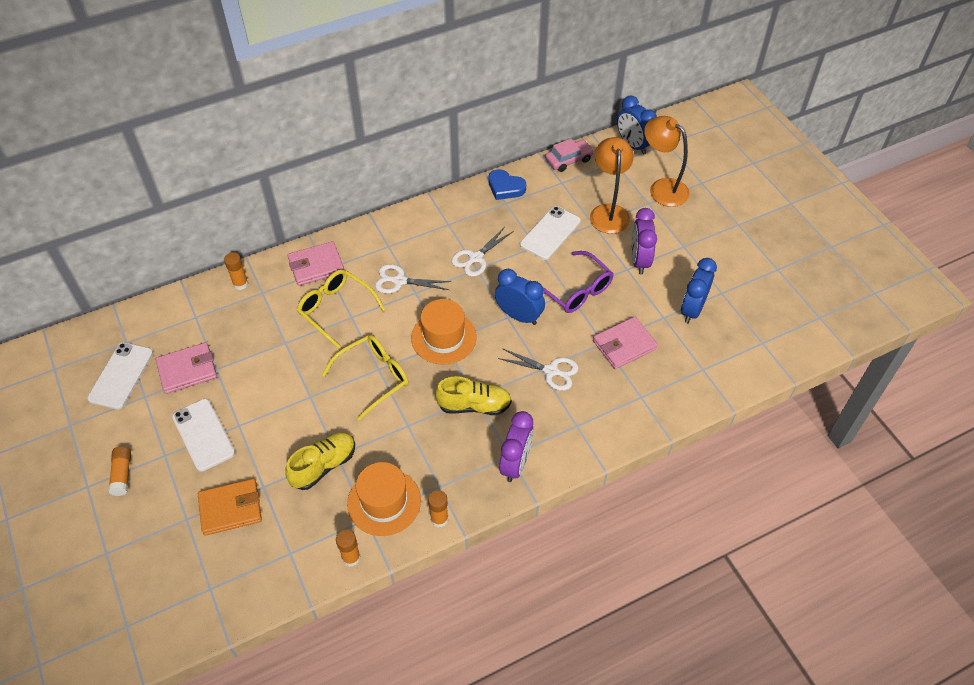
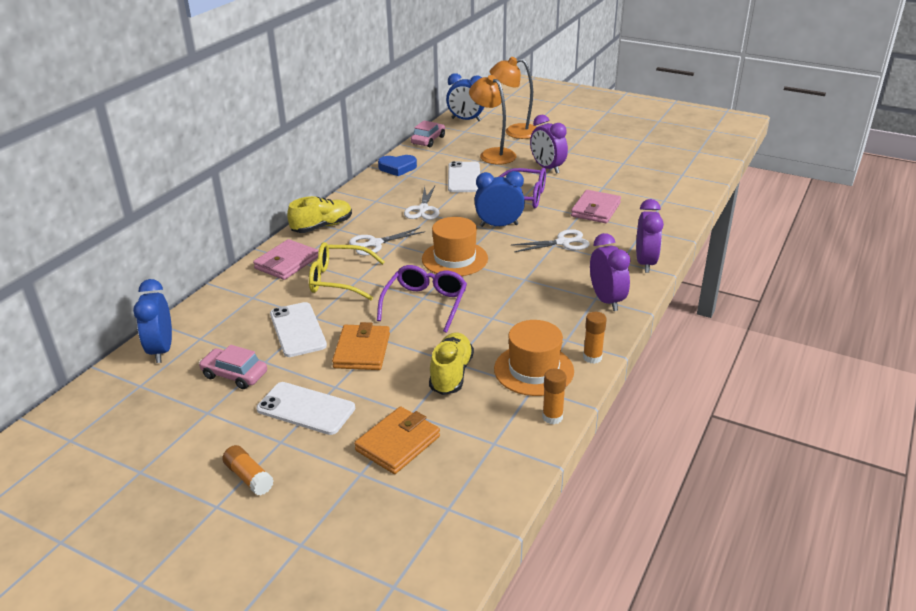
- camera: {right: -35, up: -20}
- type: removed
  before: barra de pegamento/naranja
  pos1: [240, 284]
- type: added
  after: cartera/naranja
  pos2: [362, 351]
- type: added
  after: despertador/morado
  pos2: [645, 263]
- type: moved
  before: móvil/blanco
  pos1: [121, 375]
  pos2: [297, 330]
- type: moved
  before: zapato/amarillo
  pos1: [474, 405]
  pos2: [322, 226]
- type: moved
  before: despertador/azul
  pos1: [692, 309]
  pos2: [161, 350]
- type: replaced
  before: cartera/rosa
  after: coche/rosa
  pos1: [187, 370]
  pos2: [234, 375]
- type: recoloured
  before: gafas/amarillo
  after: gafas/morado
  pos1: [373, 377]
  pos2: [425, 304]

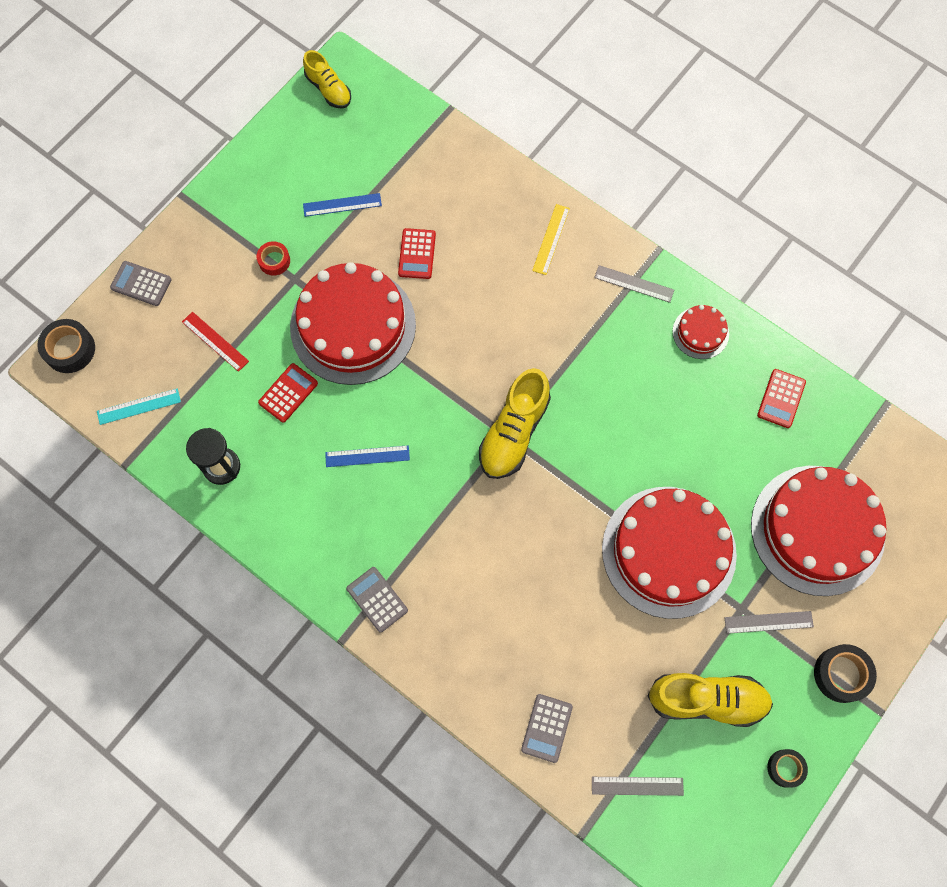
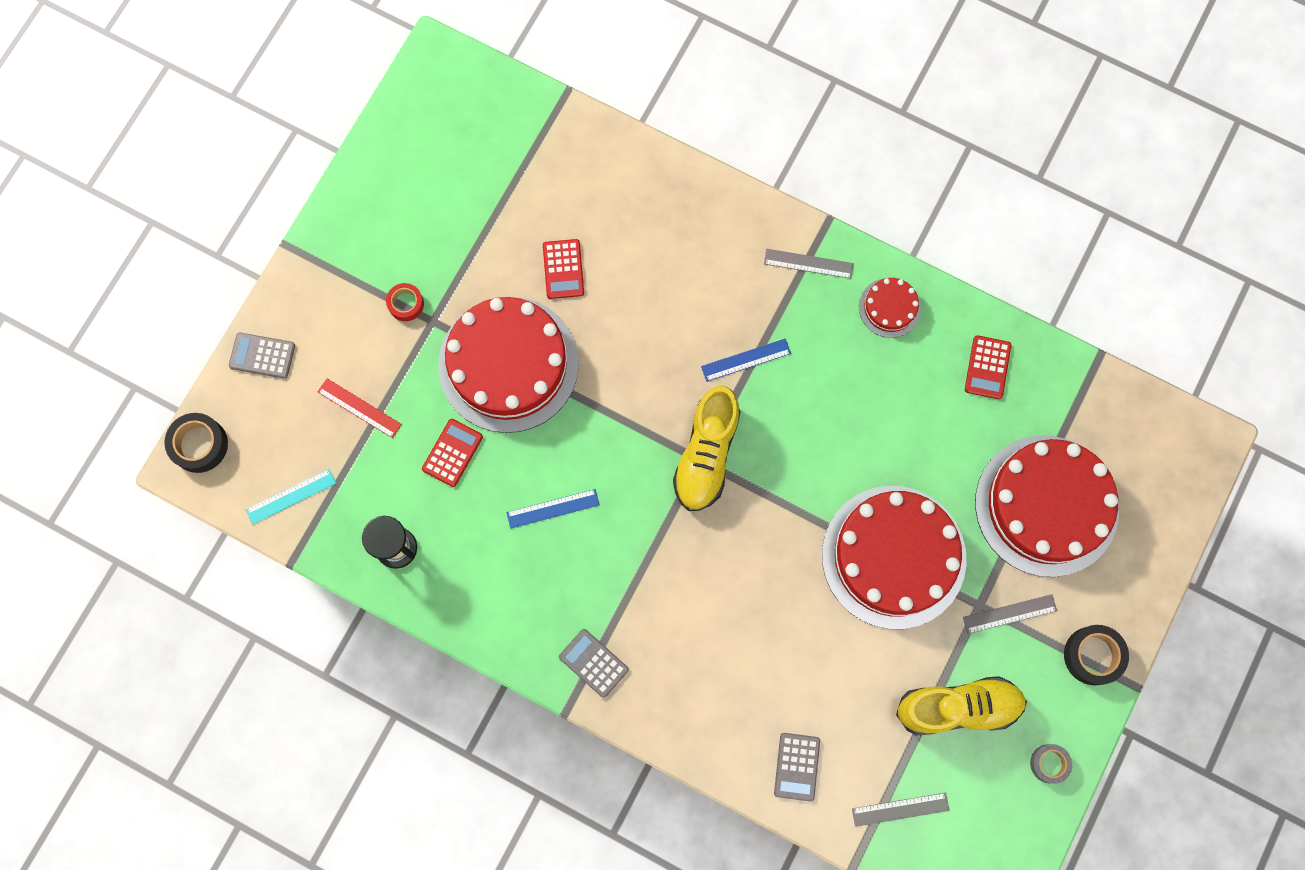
- camera: {right: -10, up: 5}
- type: removed
  before: zapato/amarillo
  pos1: [329, 89]
- type: removed
  before: regla/amarillo
  pos1: [551, 239]
- type: moved
  before: regla/azul
  pos1: [342, 205]
  pos2: [746, 360]
- type: recoloured
  before: cinta adhesiva/negro
  after: cinta adhesiva/gris
  pos1: [785, 768]
  pos2: [1049, 763]

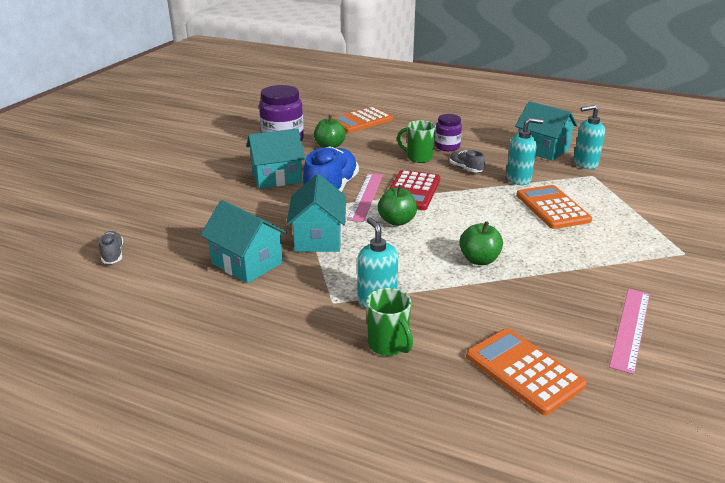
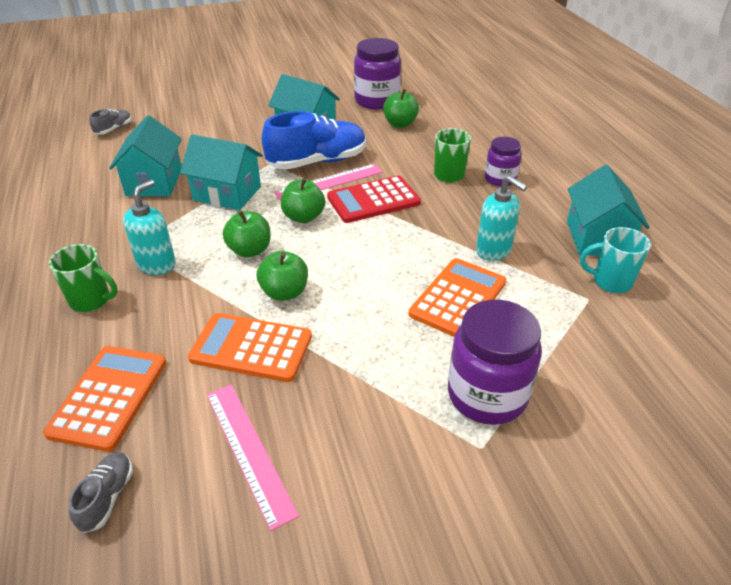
- camera: {right: 50, up: 10}
- type: added
  after: manzana/verde
  pos2: [250, 250]
- type: added
  after: tarro/morado
  pos2: [487, 395]
- type: moved
  before: calculadora/naranja
  pos1: [361, 121]
  pos2: [251, 347]
- type: moved
  before: zapato/gris
  pos1: [465, 168]
  pos2: [107, 497]
- type: replaced
  before: dispensador de jabón/turquesa
  after: taza/turquesa
  pos1: [585, 164]
  pos2: [610, 282]
- type: turned
  before: casa/turquesa
  pos1: [318, 238]
  pos2: [227, 193]
  turn: 60
- type: turned
  before: taza/verde
  pos1: [388, 345]
  pos2: [91, 300]
  turn: -90
- type: turned
  before: regla/rosa
  pos1: [630, 328]
  pos2: [249, 451]
  turn: 75

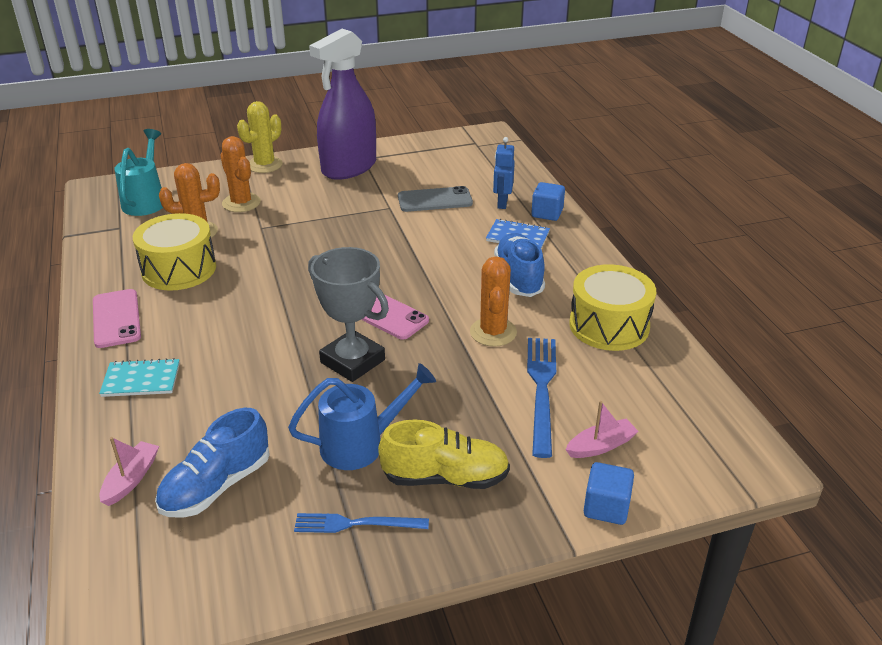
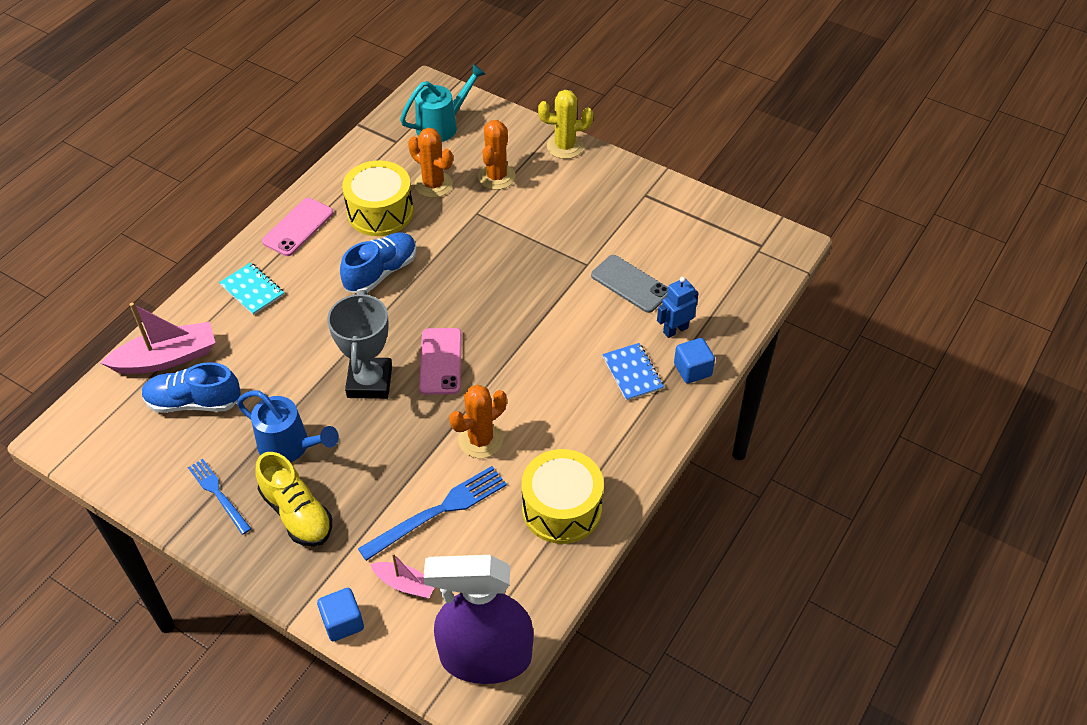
- camera: {right: 50, up: 15}
- type: moved
  before: pulverizador/morado
  pos1: [349, 167]
  pos2: [485, 657]
- type: moved
  before: zapato/azul
  pos1: [519, 277]
  pos2: [381, 272]
- type: resized
  before: barco/rosa
  pos1: [131, 479]
  pos2: [167, 358]
  scale: 1.79

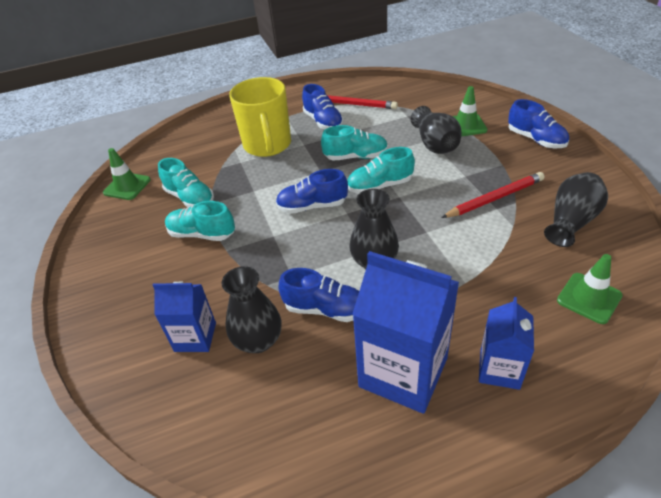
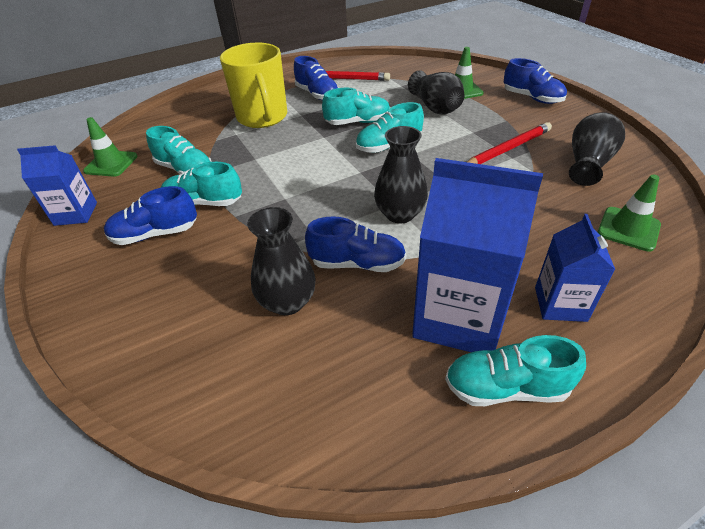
- camera: {right: -10, up: 0}
- type: added
  after: zapato/turquesa
  pos2: [505, 387]
- type: moved
  before: cartón de leche/azul
  pos1: [195, 337]
  pos2: [76, 214]
- type: moved
  before: zapato/azul
  pos1: [312, 206]
  pos2: [155, 234]

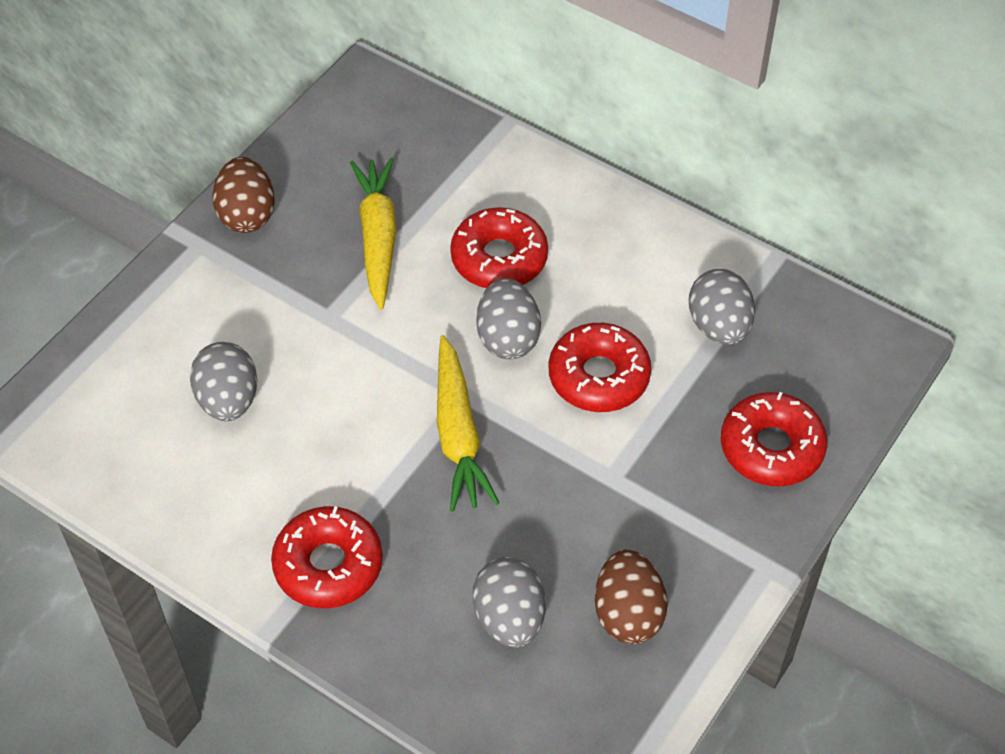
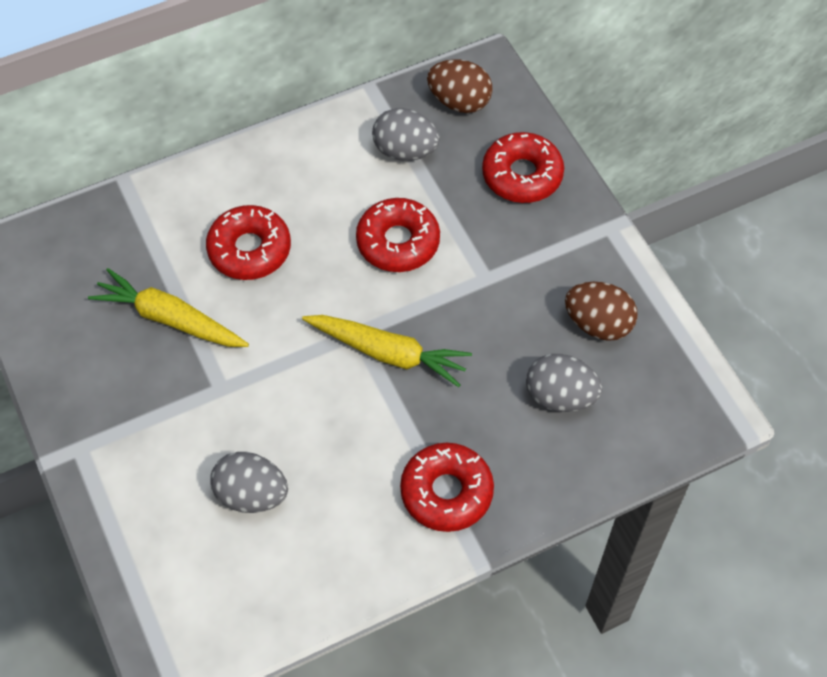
- camera: {right: -60, up: 5}
- type: removed
  before: huevo/gris
  pos1: [508, 338]
- type: moved
  before: huevo/marrón
  pos1: [247, 215]
  pos2: [459, 102]

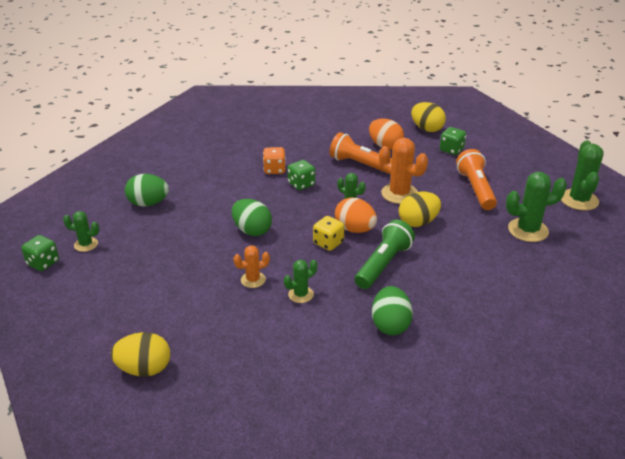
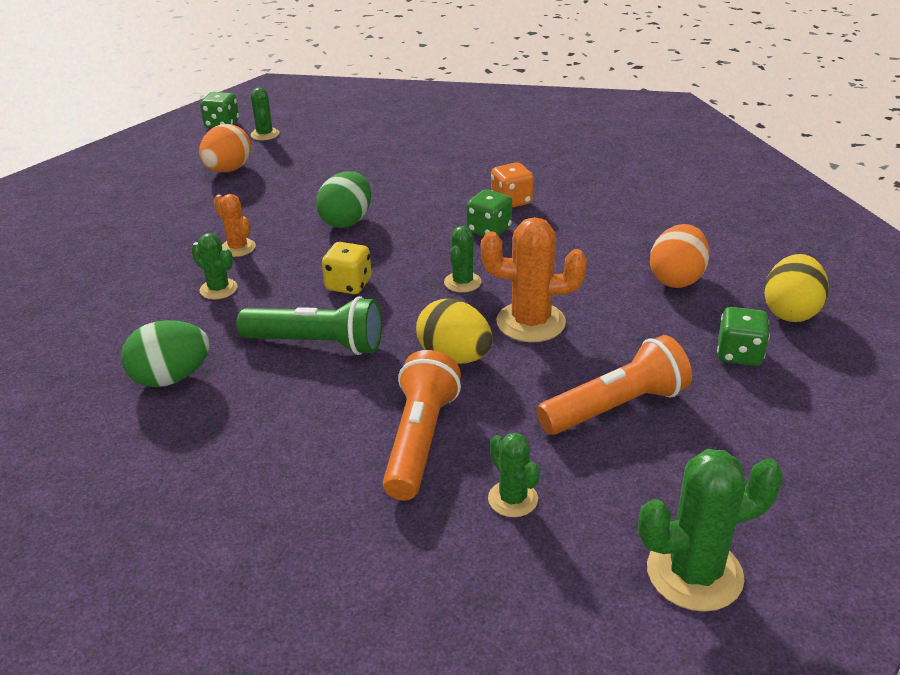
- camera: {right: 70, up: 0}
- type: removed
  before: huevo/amarillo
  pos1: [144, 369]
- type: removed
  before: huevo/verde
  pos1: [148, 203]
- type: moved
  before: lámpara de mano/naranja
  pos1: [361, 165]
  pos2: [420, 440]
- type: moved
  before: huevo/naranja
  pos1: [355, 229]
  pos2: [228, 170]
- type: turned
  before: cactus/naranja
  pos1: [399, 194]
  pos2: [530, 322]
  turn: 75
- type: resized
  before: cactus/verde
  pos1: [528, 230]
  pos2: [513, 499]
  scale: 0.58

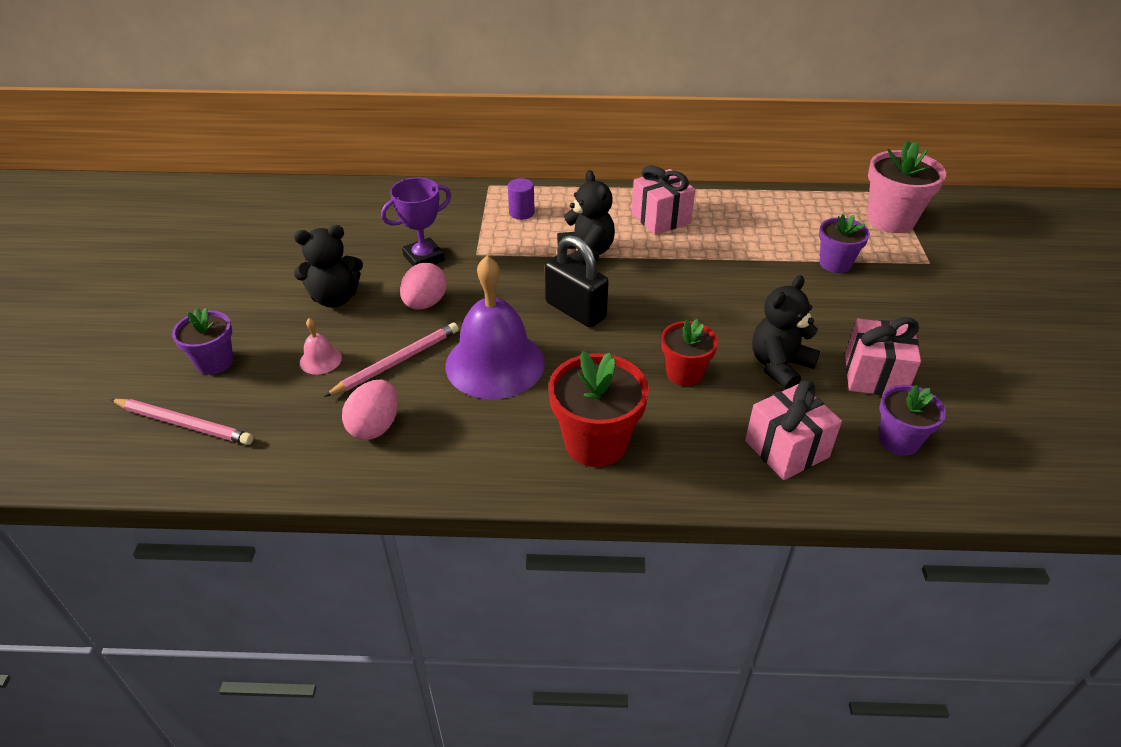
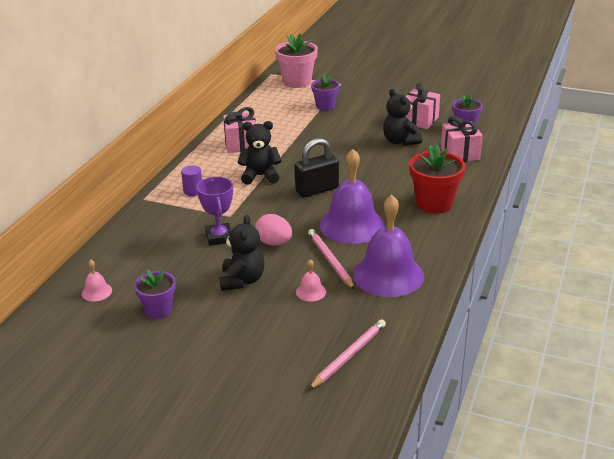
- camera: {right: -70, up: -10}
- type: removed
  before: maceta/rojo
  pos1: [684, 373]
- type: added
  after: campana/rosa
  pos2: [97, 292]
- type: moved
  before: maceta/morado
  pos1: [215, 362]
  pos2: [158, 310]
- type: replaced
  before: huevo/rosa
  after: campana/morado
  pos1: [375, 426]
  pos2: [388, 275]

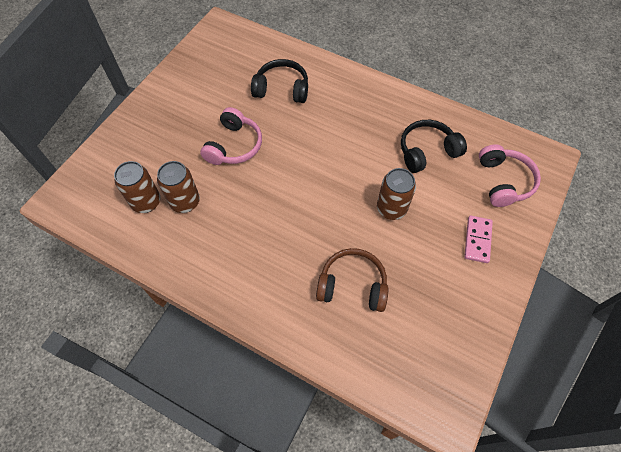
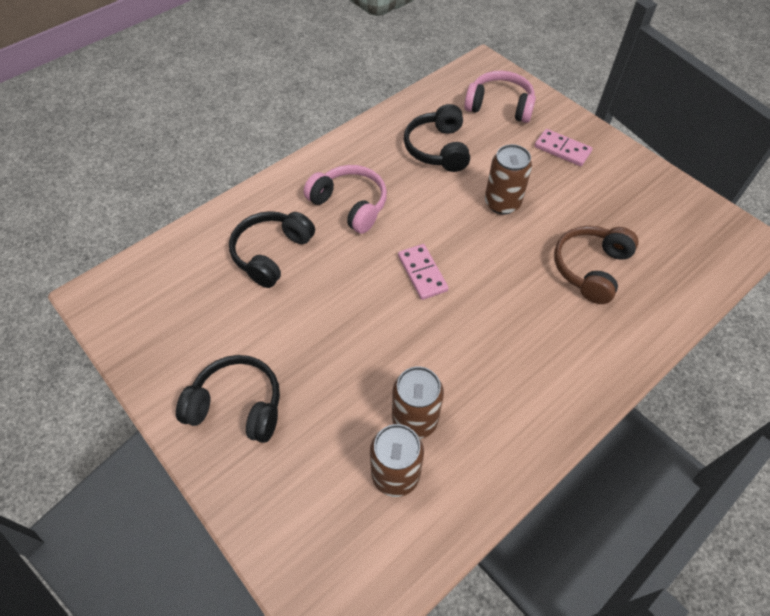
- camera: {right: -70, up: -5}
- type: added
  after: auriculares/negro
  pos2: [237, 405]
- type: added
  after: ficha de dominó/rosa
  pos2: [422, 273]
- type: moved
  before: auriculares/rosa
  pos1: [234, 146]
  pos2: [350, 205]

